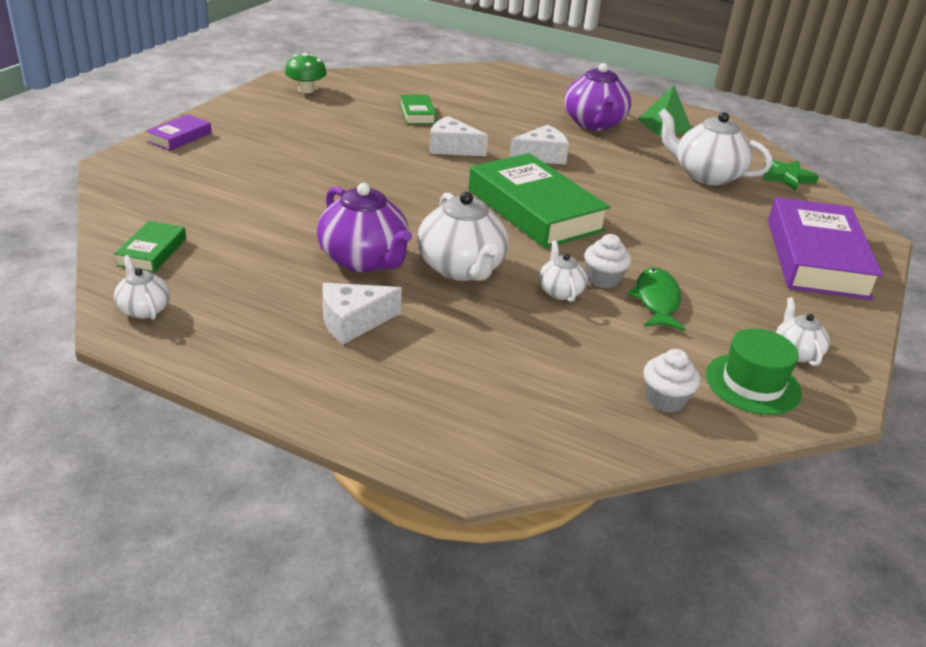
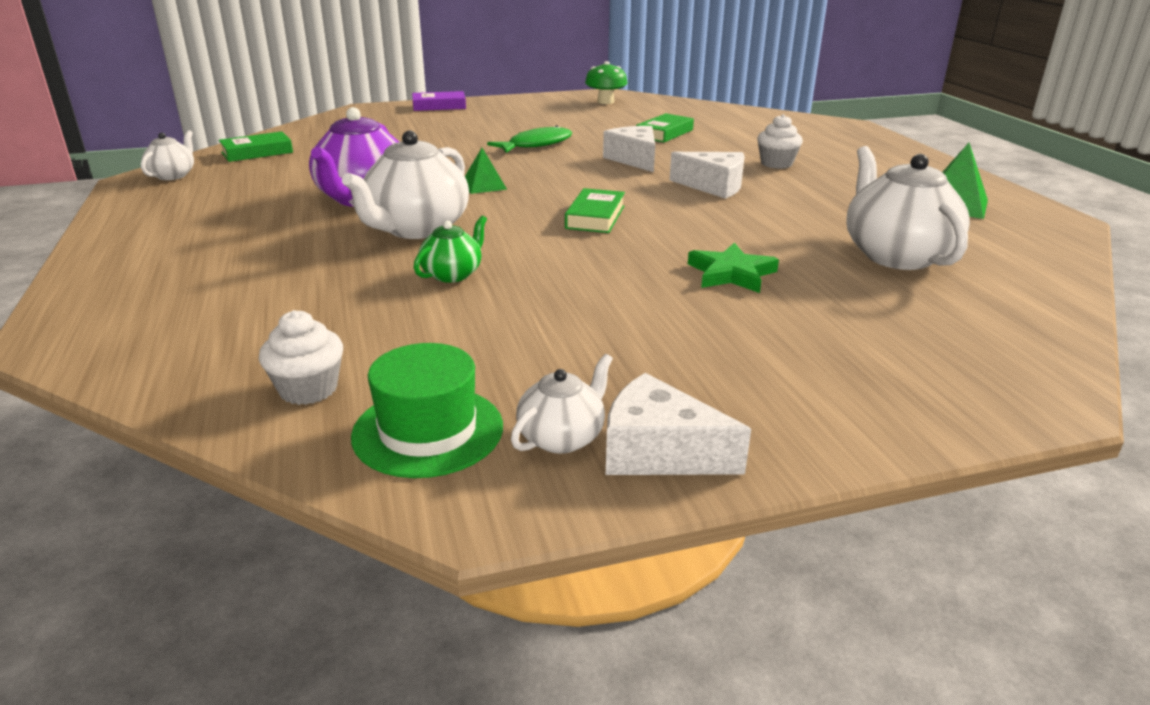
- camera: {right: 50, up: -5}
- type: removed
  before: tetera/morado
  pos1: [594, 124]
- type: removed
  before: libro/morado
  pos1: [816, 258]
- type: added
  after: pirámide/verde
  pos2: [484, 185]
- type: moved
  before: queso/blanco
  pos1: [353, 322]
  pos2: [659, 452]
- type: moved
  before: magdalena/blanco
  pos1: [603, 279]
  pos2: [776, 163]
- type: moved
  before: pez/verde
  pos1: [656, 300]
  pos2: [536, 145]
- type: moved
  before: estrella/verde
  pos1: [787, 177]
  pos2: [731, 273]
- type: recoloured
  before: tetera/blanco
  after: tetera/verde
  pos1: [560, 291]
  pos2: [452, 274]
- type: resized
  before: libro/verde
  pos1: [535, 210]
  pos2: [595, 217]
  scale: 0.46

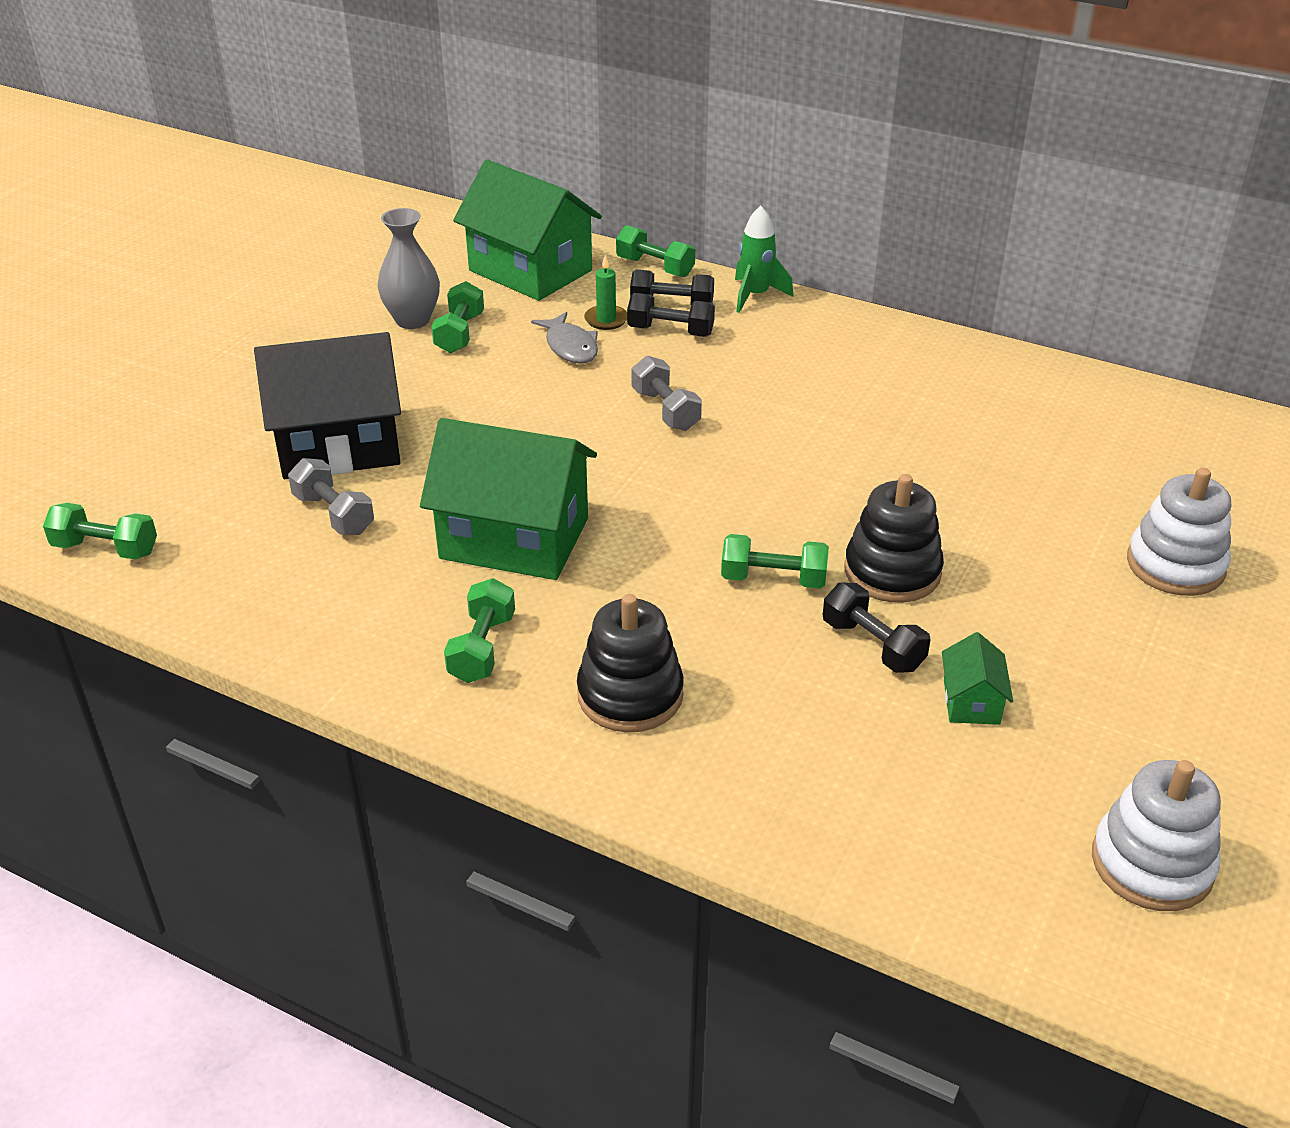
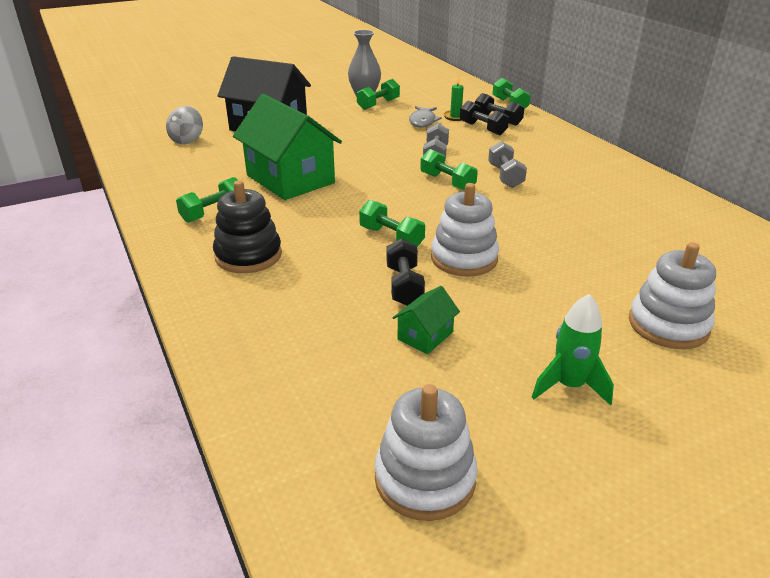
- camera: {right: 35, up: -5}
- type: removed
  before: casa/verde
  pos1: [530, 270]
- type: added
  after: peonza/gris
  pos2: [187, 140]
- type: moved
  before: mancuerna/verde
  pos1: [106, 549]
  pos2: [447, 182]
- type: moved
  before: mancuerna/gris
  pos1: [333, 514]
  pos2: [505, 176]
- type: moved
  before: cohete/verde
  pos1: [755, 296]
  pos2: [569, 386]
- type: recoloured
  before: juguete apilable/negro
  after: juguete apilable/blanco
  pos1: [892, 572]
  pos2: [464, 258]

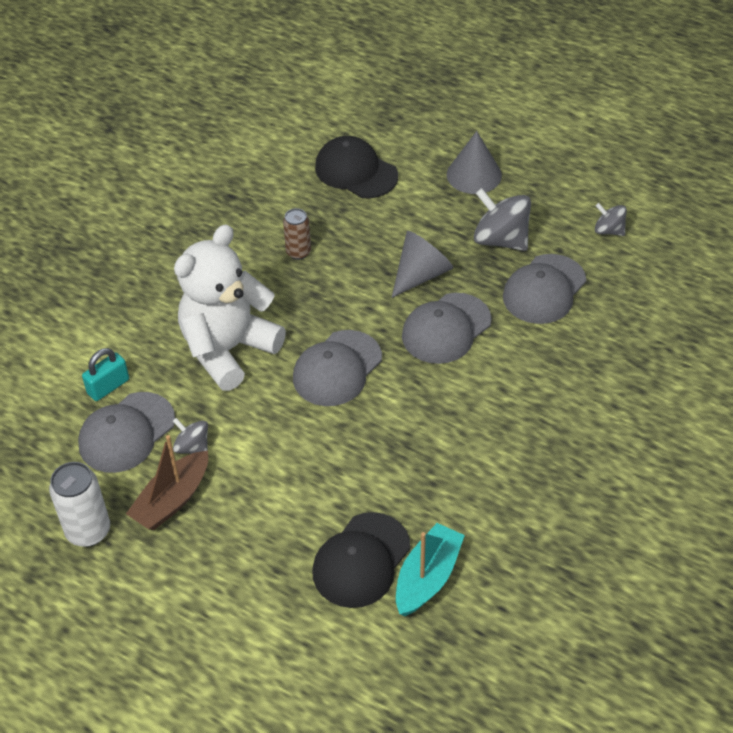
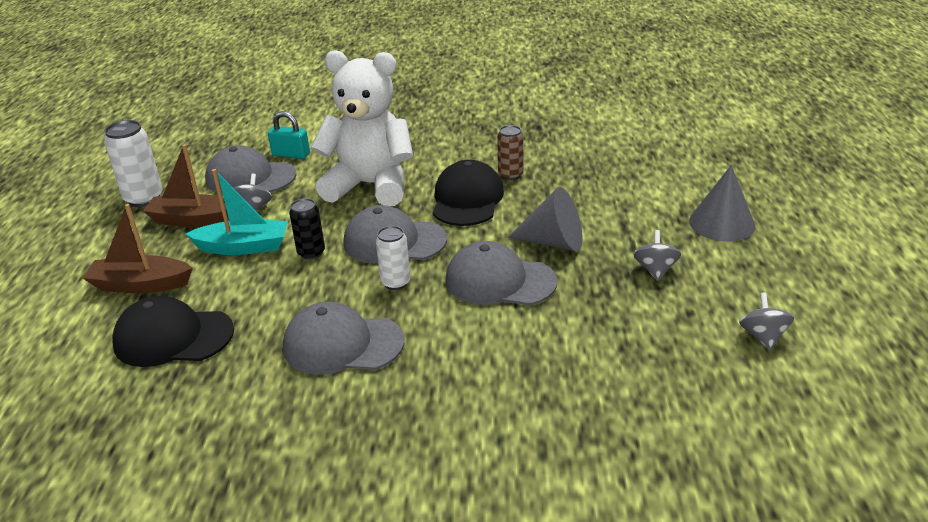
- camera: {right: 60, up: -15}
- type: added
  after: barco/marrón
  pos2: [141, 285]
- type: added
  after: lata/negro
  pos2: [311, 253]
- type: added
  after: lata/blanco
  pos2: [396, 283]
- type: moved
  before: gorra/negro
  pos1: [356, 171]
  pos2: [467, 199]
- type: moved
  before: barco/turquesa
  pos1: [427, 577]
  pos2: [243, 247]
- type: moved
  before: gorra/gris
  pos1: [544, 289]
  pos2: [342, 344]
- type: resized
  before: peonza/gris
  pos1: [500, 240]
  pos2: [655, 270]
  scale: 0.56

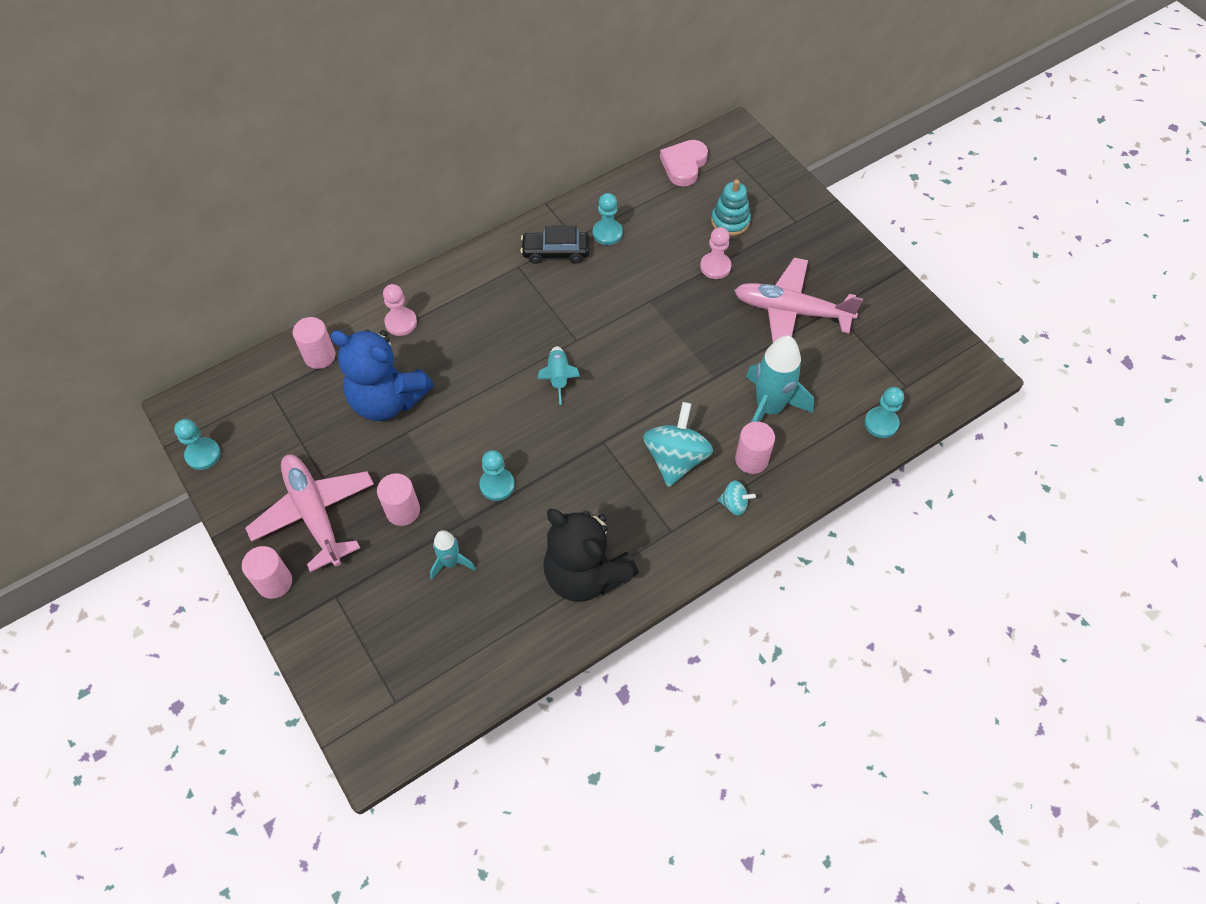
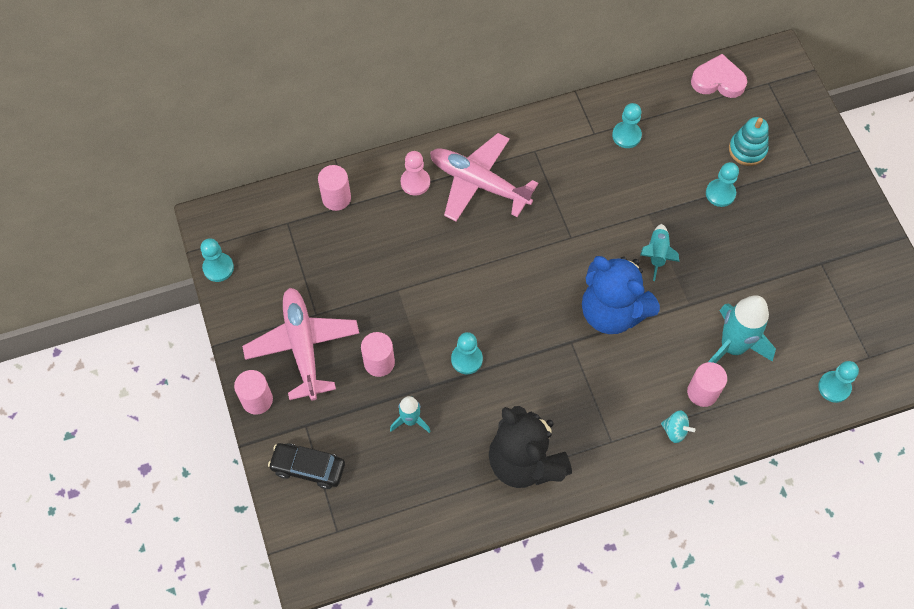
- camera: {right: 15, up: 5}
- type: removed
  before: peonza/turquesa
  pos1: [676, 458]
- type: moved
  before: osito/azul
  pos1: [387, 400]
  pos2: [612, 311]
- type: moved
  before: coche/negro
  pos1: [555, 252]
  pos2: [308, 468]
- type: moved
  before: cohete/turquesa
  pos1: [558, 378]
  pos2: [657, 254]
- type: moved
  before: avión/rosa
  pos1: [791, 311]
  pos2: [478, 183]
- type: recoloured
  before: peón/rosa
  after: peón/turquesa
  pos1: [715, 267]
  pos2: [720, 193]
- type: turned
  before: corazón/rosa
  pos1: [684, 165]
  pos2: [718, 80]
  turn: 60

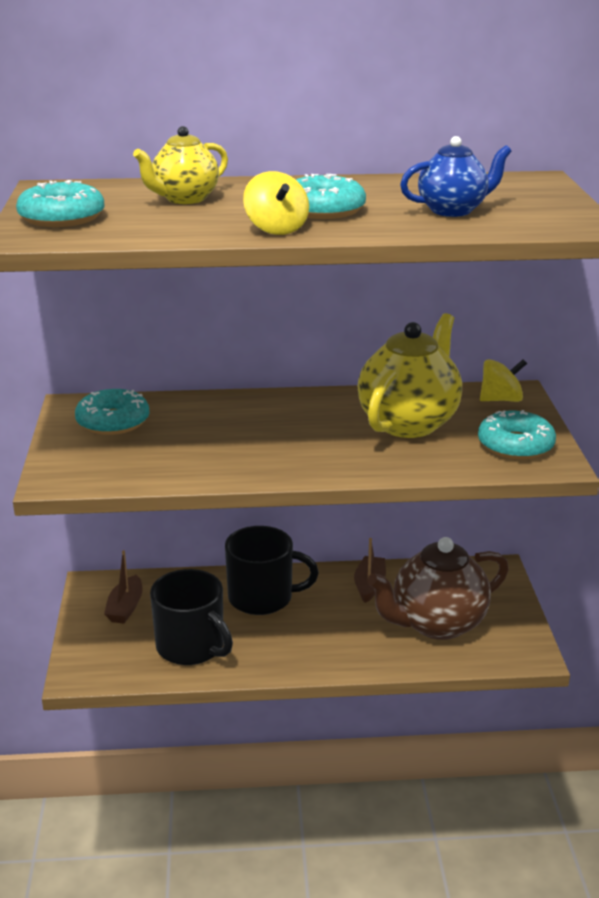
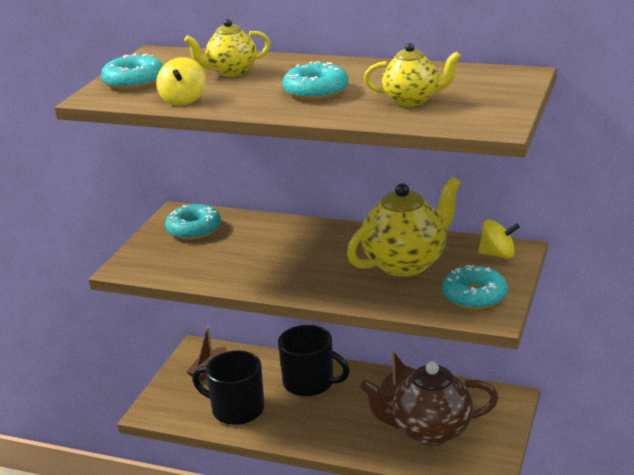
- camera: {right: 25, up: 0}
- type: moved
  before: peonza/amarillo
  pos1: [276, 229]
  pos2: [183, 100]
- type: recoloured
  before: tetera/azul
  after: tetera/amarillo
  pos1: [453, 210]
  pos2: [412, 100]
- type: turned
  before: taza/negro
  pos1: [191, 647]
  pos2: [236, 409]
  turn: 135

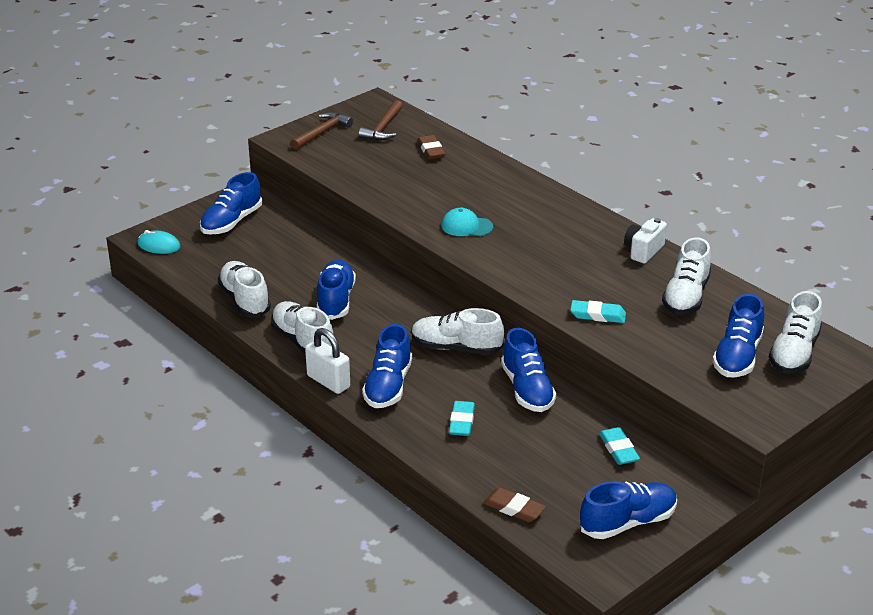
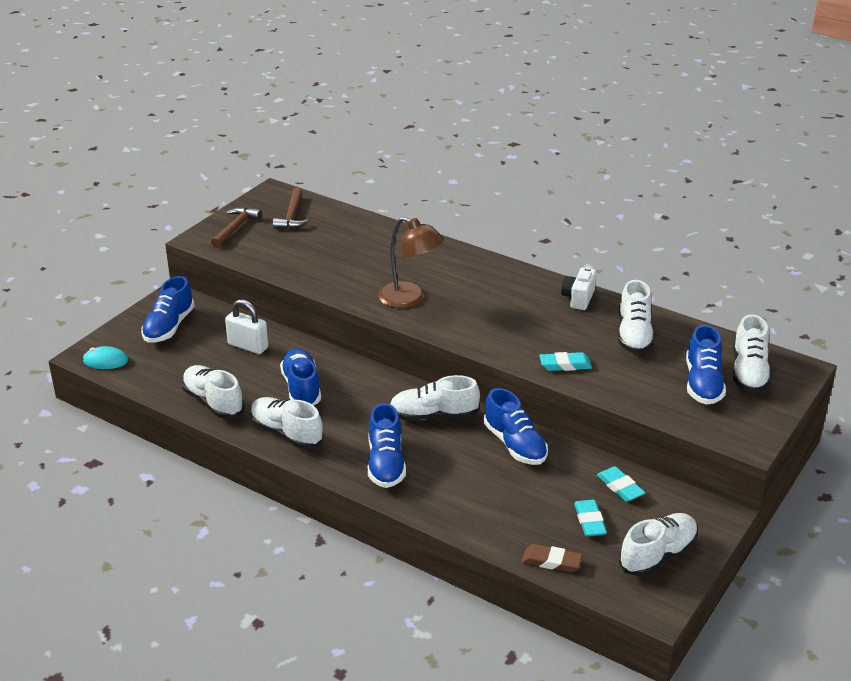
- camera: {right: -15, up: 0}
- type: removed
  before: goma de borrar/marrón
  pos1: [431, 150]
- type: moved
  before: candado/blanco
  pos1: [328, 381]
  pos2: [248, 346]
- type: moved
  before: goma de borrar/turquesa
  pos1: [462, 422]
  pos2: [589, 521]
- type: replaced
  before: gorra/turquesa
  after: lámpara/marrón
  pos1: [466, 226]
  pos2: [410, 299]
- type: recoloured
  before: zapato/azul
  after: zapato/blanco
  pos1: [627, 522]
  pos2: [658, 555]

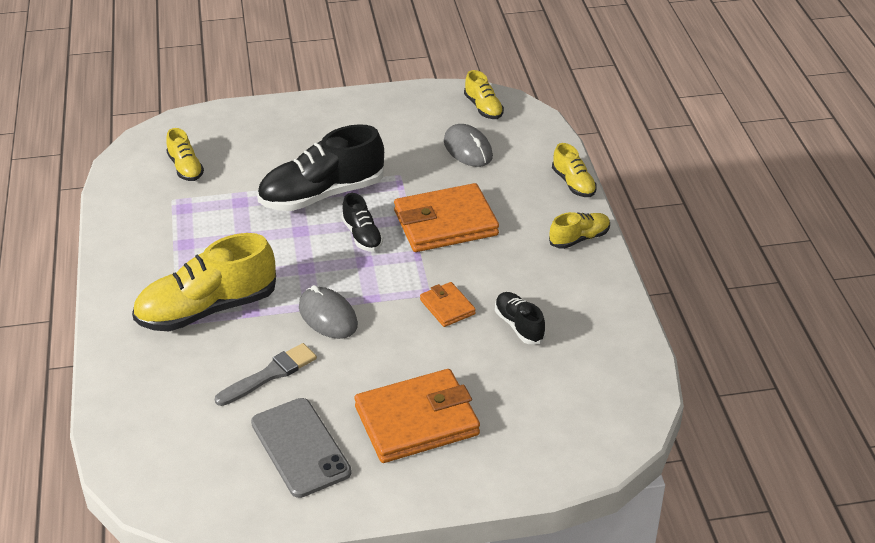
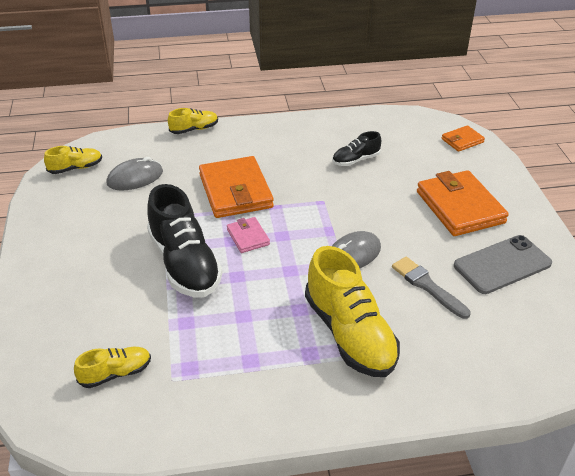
- camera: {right: -90, up: 0}
- type: removed
  before: zapato/amarillo
  pos1: [579, 238]
- type: moved
  before: cartera/naranja
  pos1: [447, 307]
  pos2: [462, 140]
- type: replaced
  before: zapato/negro
  after: cartera/rosa
  pos1: [362, 236]
  pos2: [248, 237]

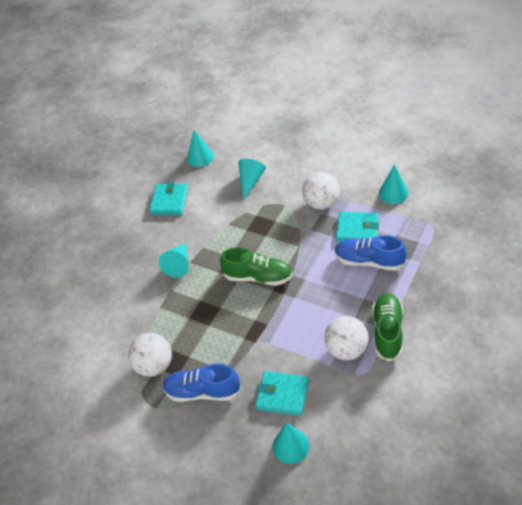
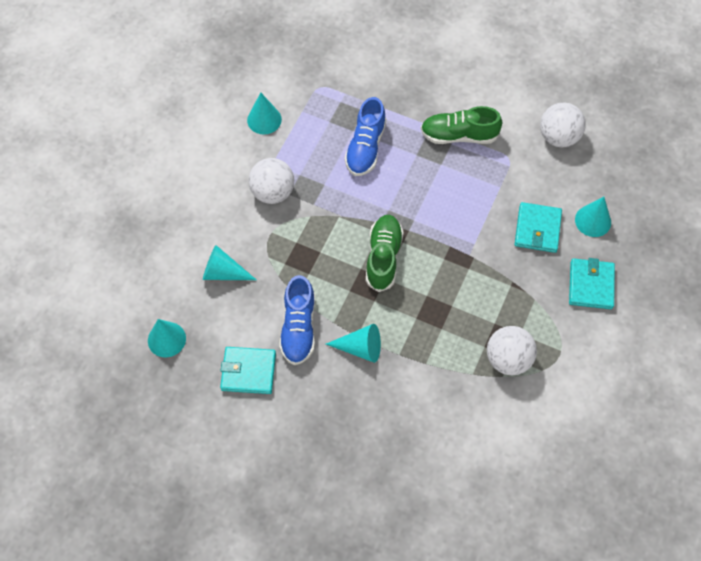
- camera: {right: -100, up: 15}
- type: moved
  before: zapato/azul
  pos1: [203, 392]
  pos2: [299, 328]
- type: moved
  before: pelota/blanco
  pos1: [347, 350]
  pos2: [558, 137]
- type: moved
  before: cartera/turquesa
  pos1: [357, 229]
  pos2: [591, 285]

